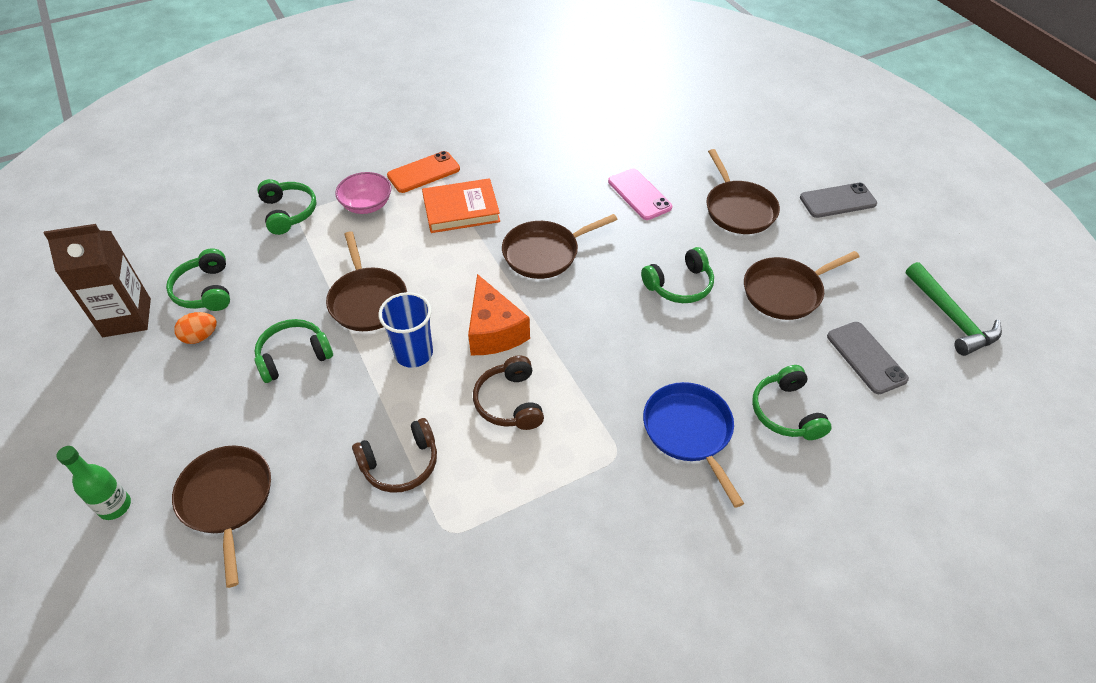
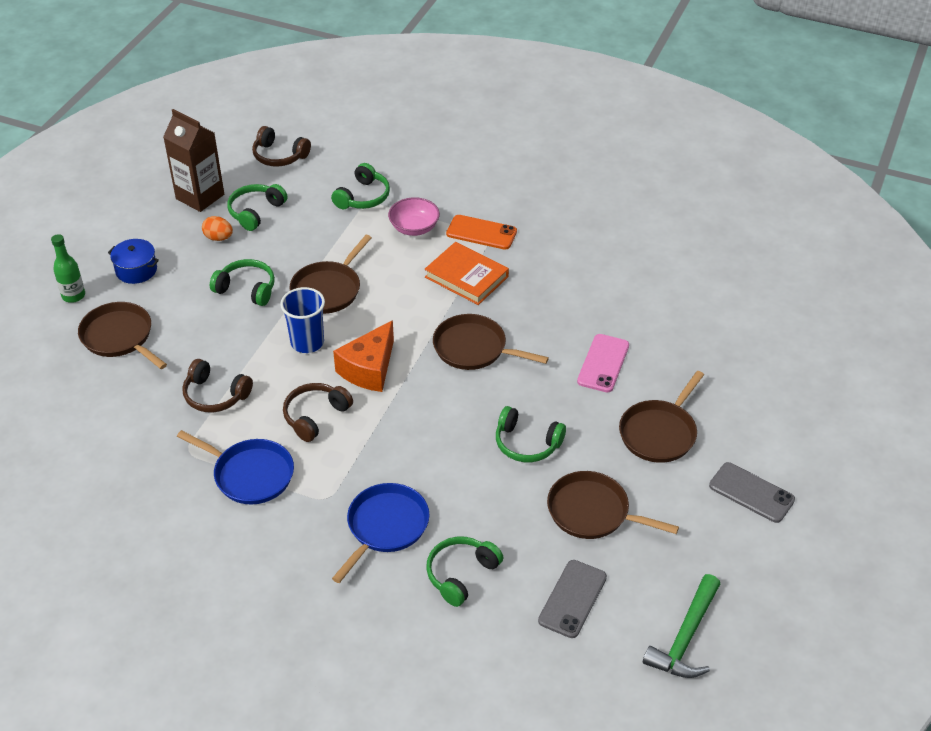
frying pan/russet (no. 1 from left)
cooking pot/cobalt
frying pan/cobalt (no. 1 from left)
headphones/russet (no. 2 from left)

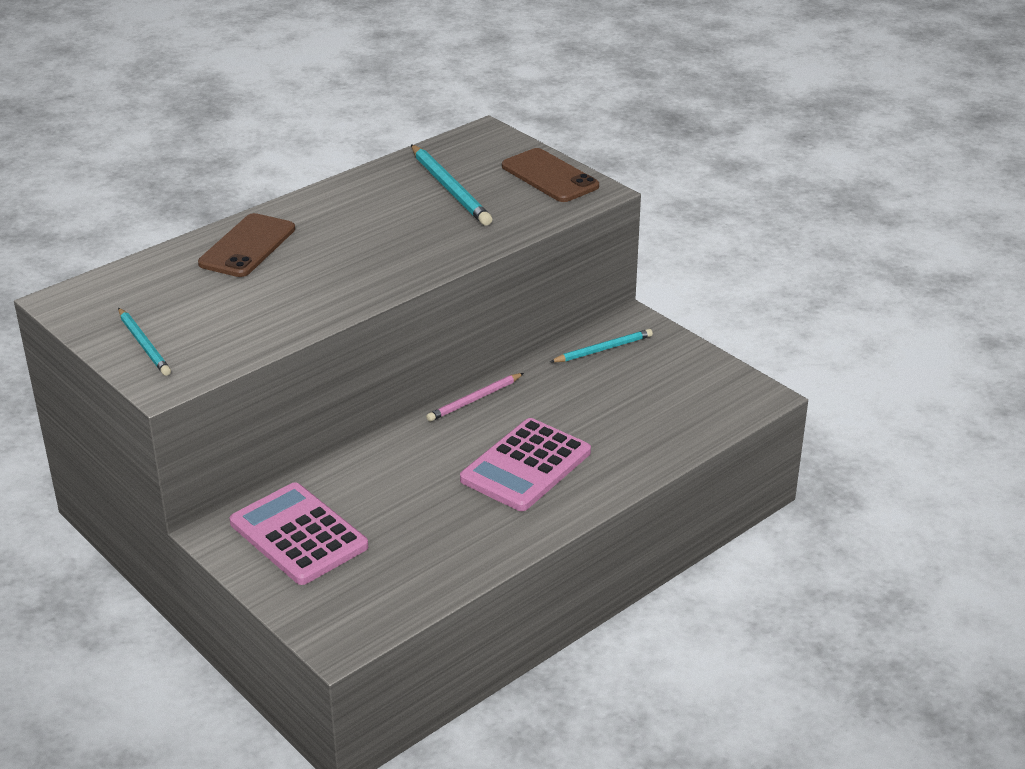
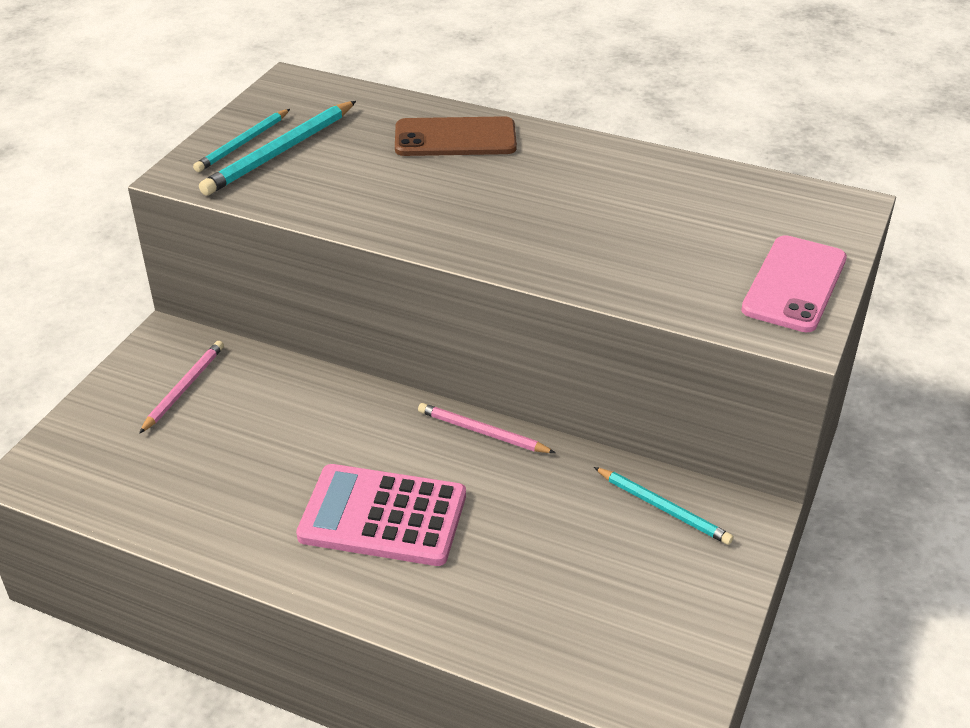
pencil/rose-pink (no. 1 from left)
pencil/aqua (no. 2 from left)
mobile phone/rose-pink

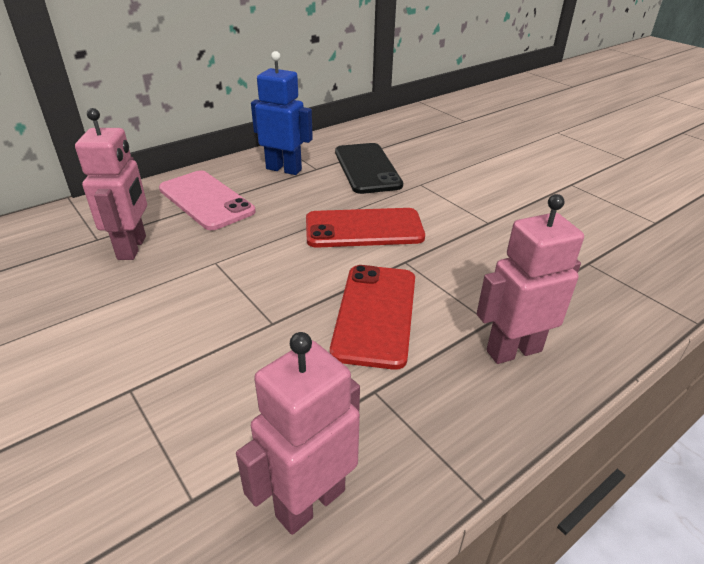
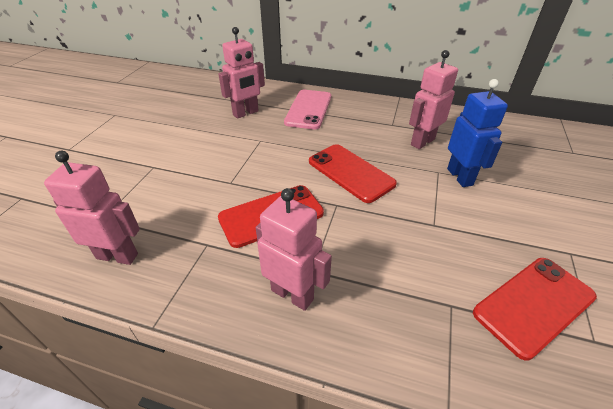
robot/rose-pink (no. 4 from left)
robot/cobalt
mobile phone/scarlet (no. 3 from left)

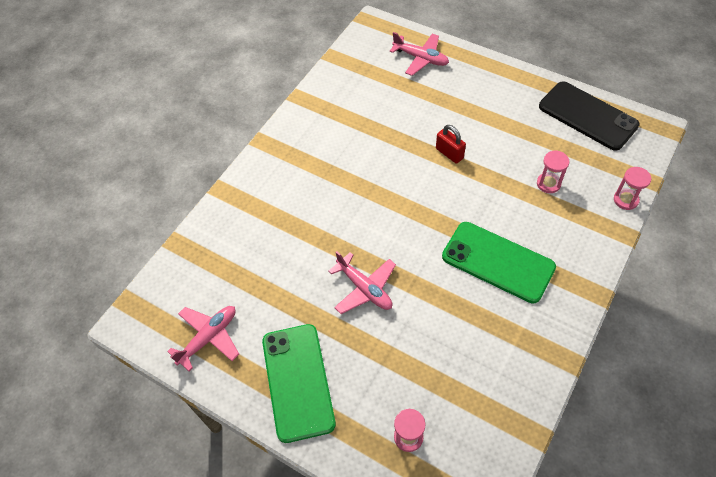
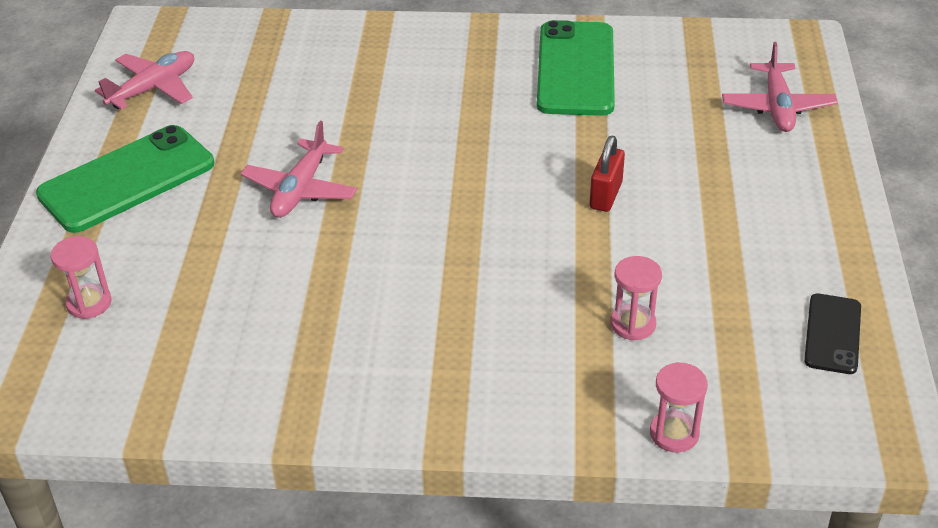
plane/rose-pink (no. 1 from left)
mobile phone/emerald (no. 2 from left)
mobile phone/jet-black

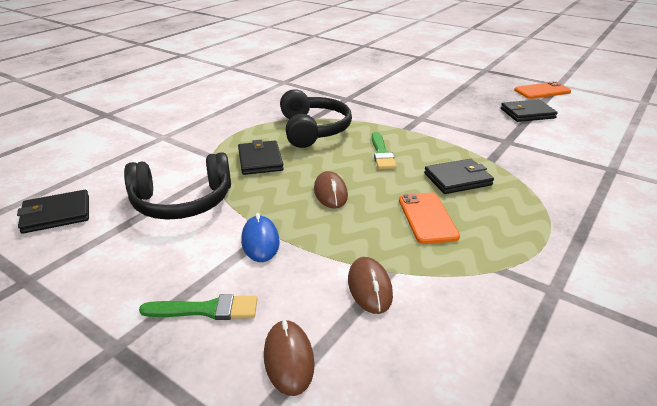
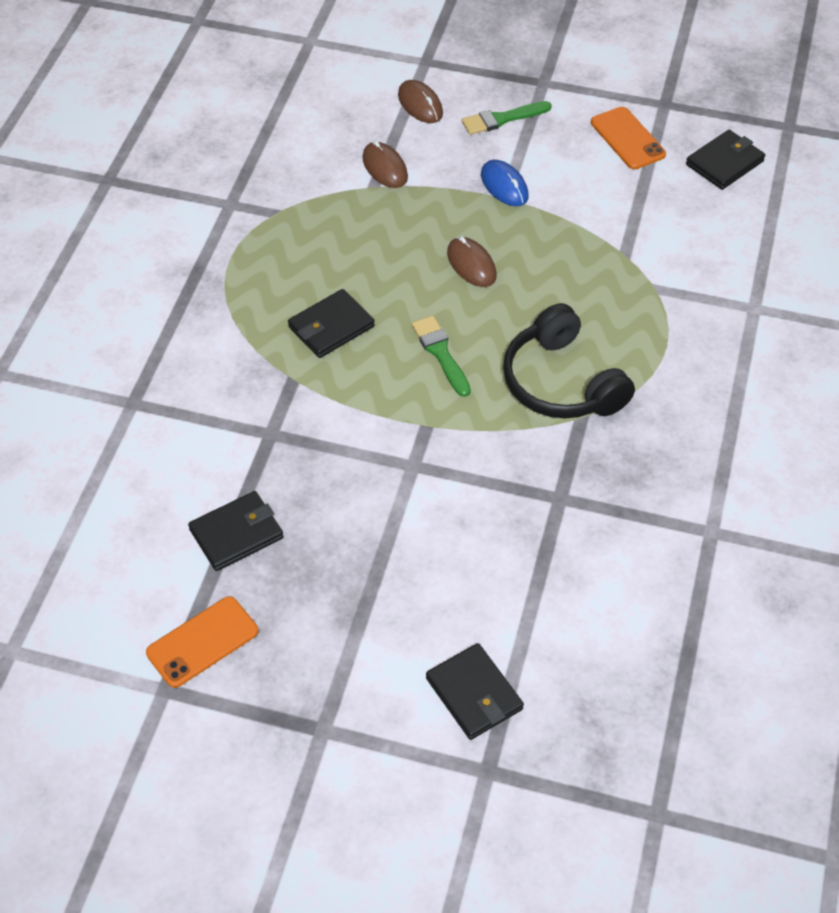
billfold/jet-black (no. 3 from left)
mobile phone/orange (no. 2 from left)
headphones/jet-black (no. 1 from left in the first image)

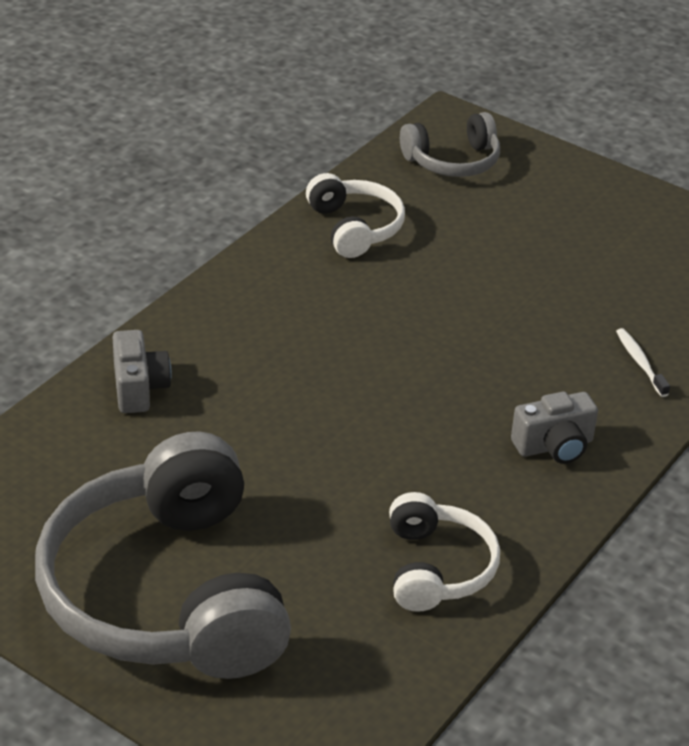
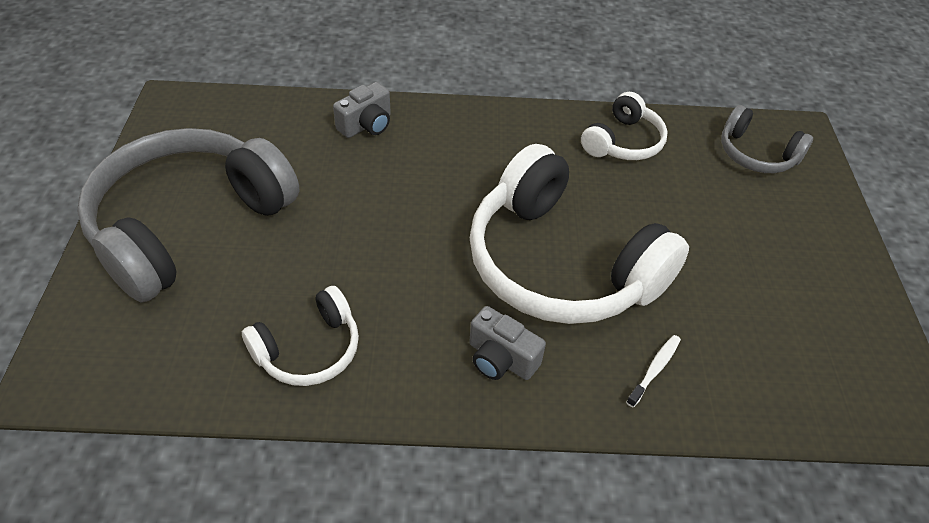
headphones/pure white (no. 2 from left)

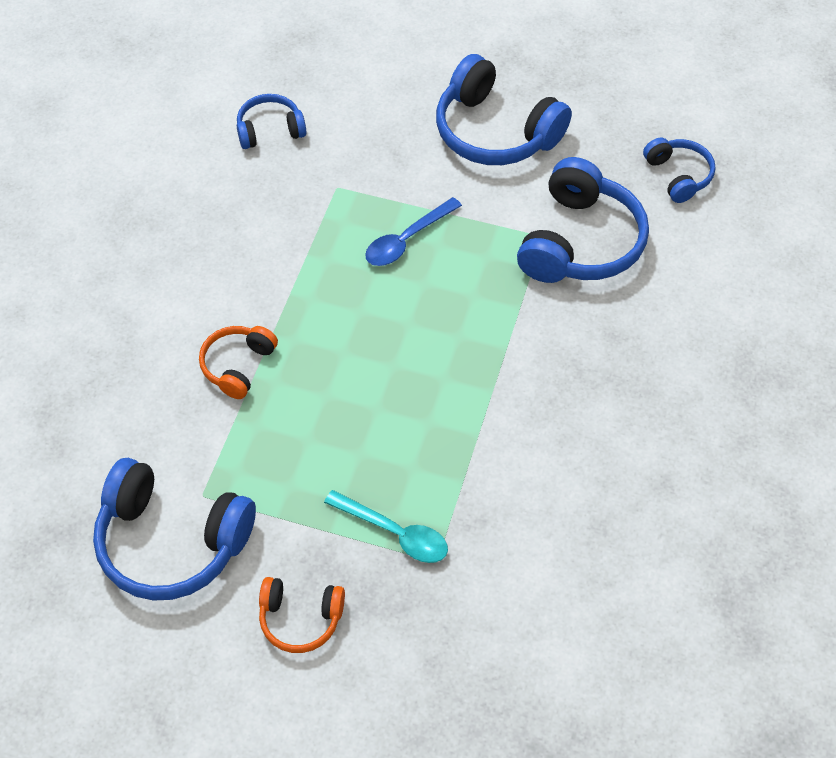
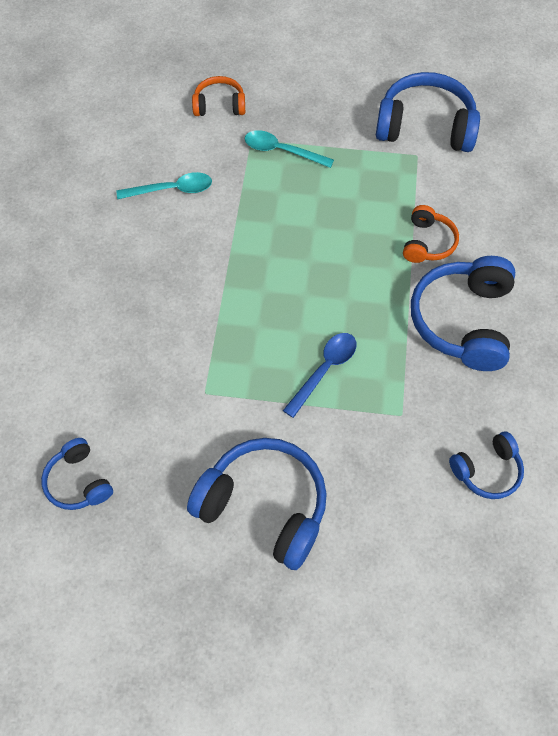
teaspoon/aqua (no. 1 from left)
headphones/orange (no. 1 from left)
headphones/cobalt (no. 4 from left)

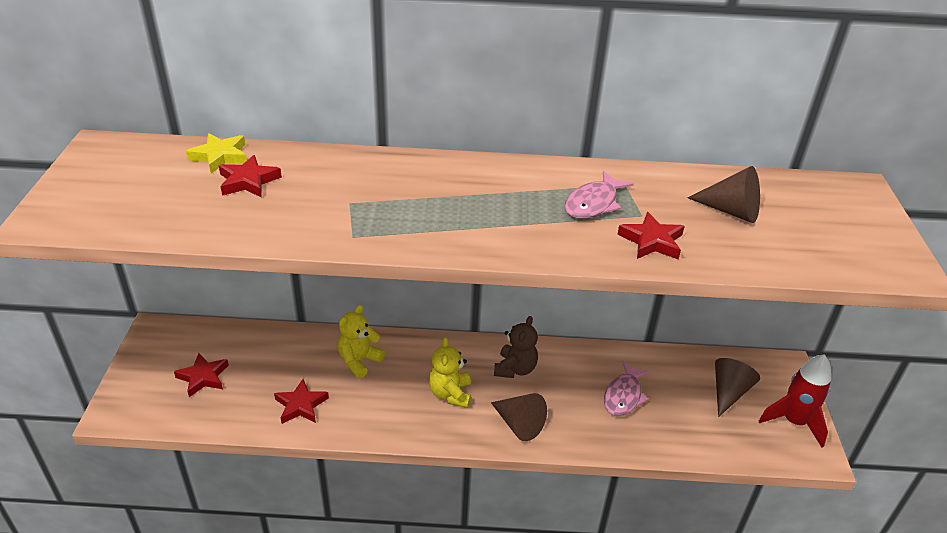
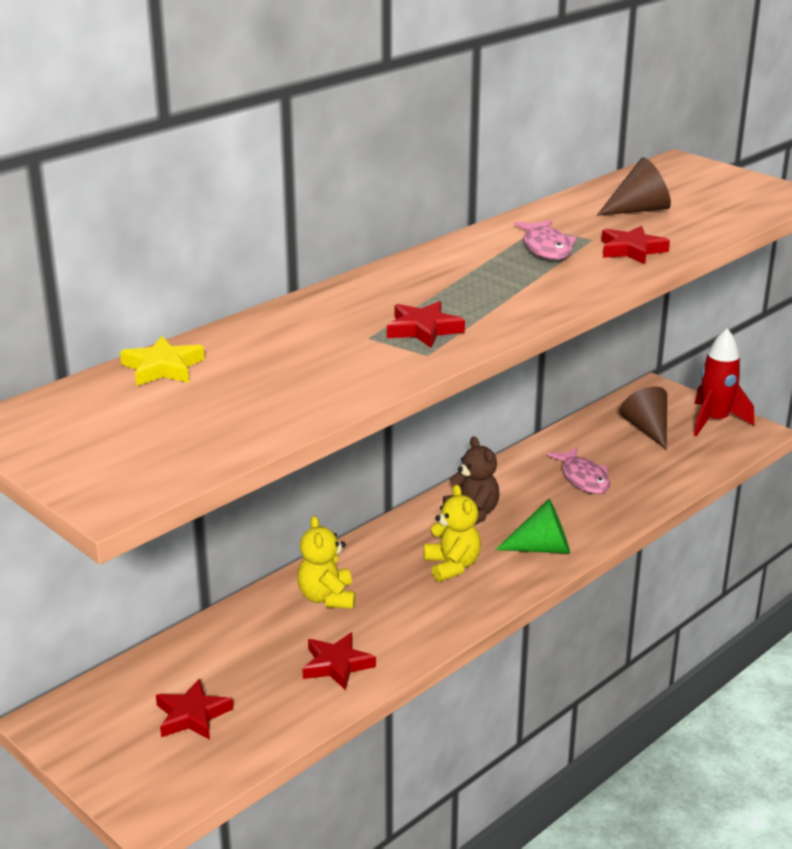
star/scarlet (no. 3 from left)
teddy bear/yellow (no. 2 from left)
cone shape/emerald

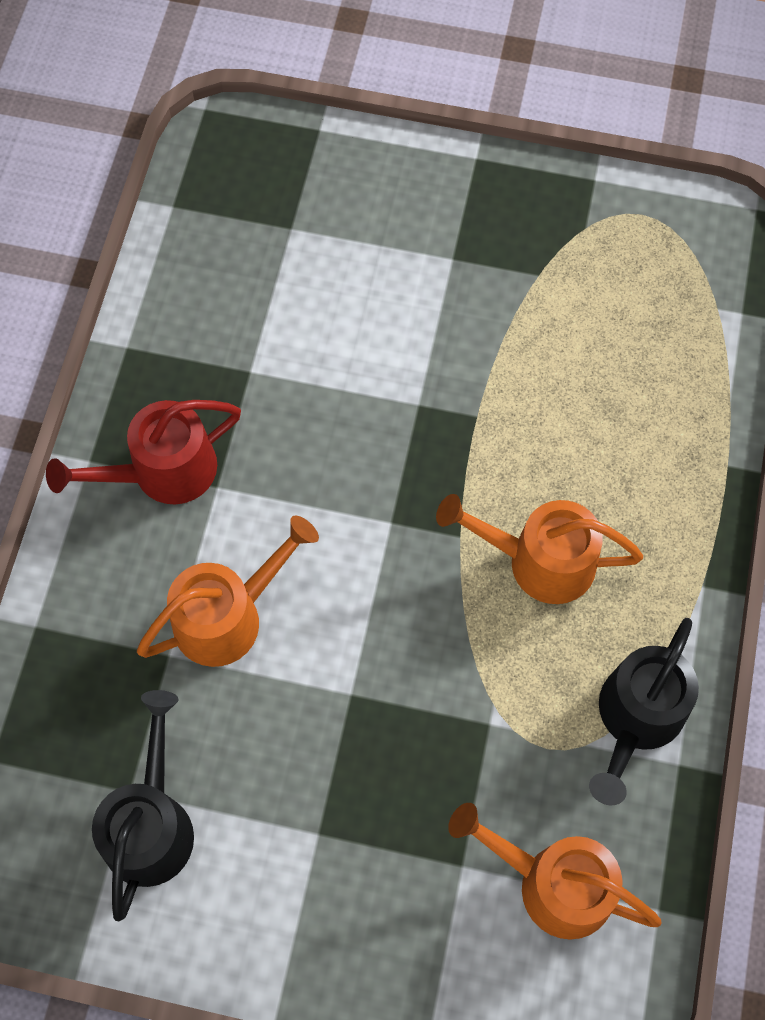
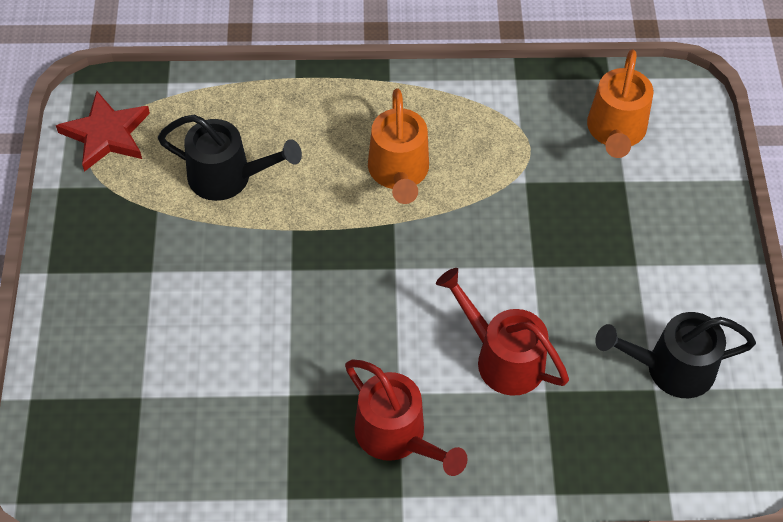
star/scarlet
watering pot/jet-black (no. 1 from left)
watering pot/scarlet (no. 2 from left)

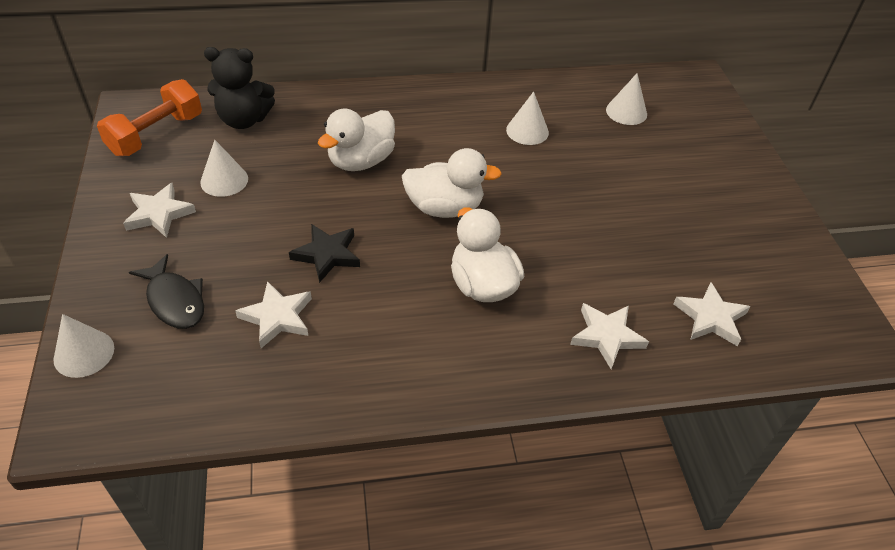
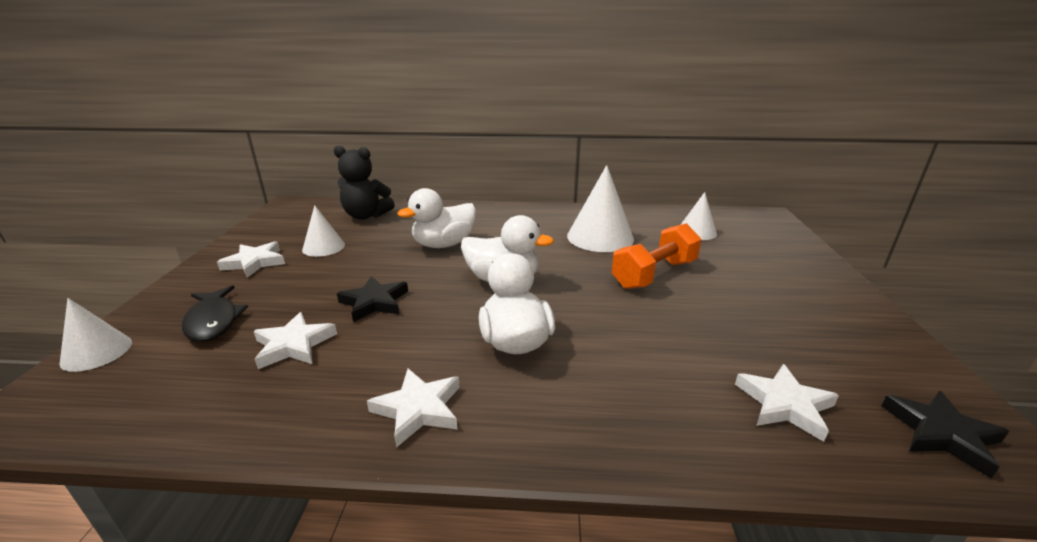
star/pure white (no. 3 from left)
cone shape/pure white (no. 3 from left)
free weight/orange
star/jet-black (no. 2 from left)

